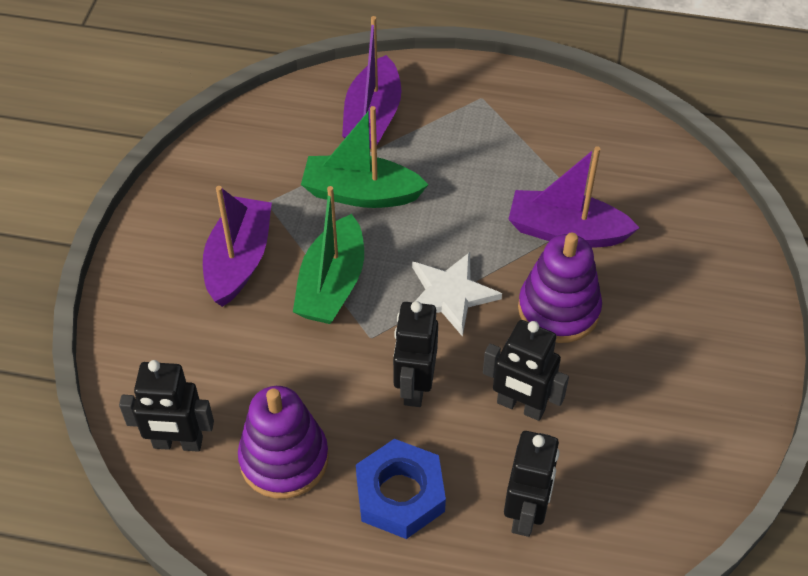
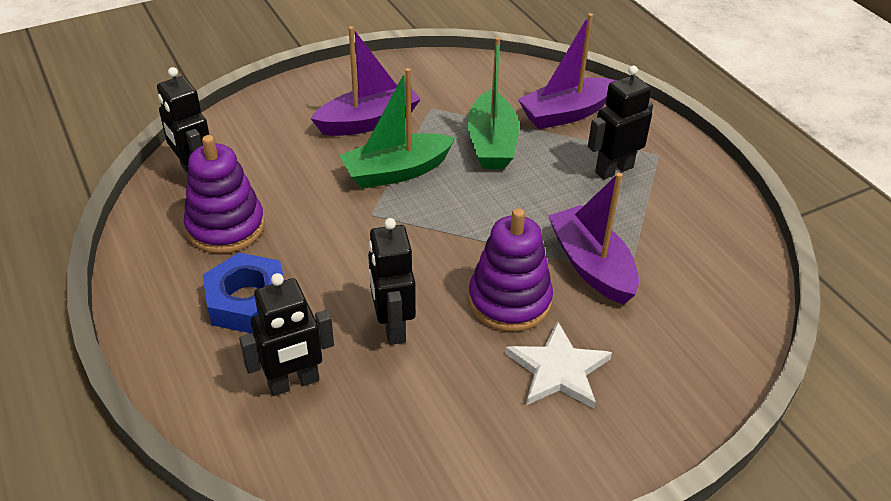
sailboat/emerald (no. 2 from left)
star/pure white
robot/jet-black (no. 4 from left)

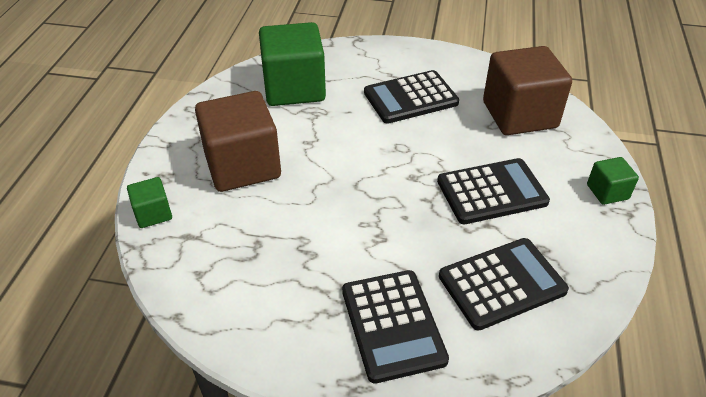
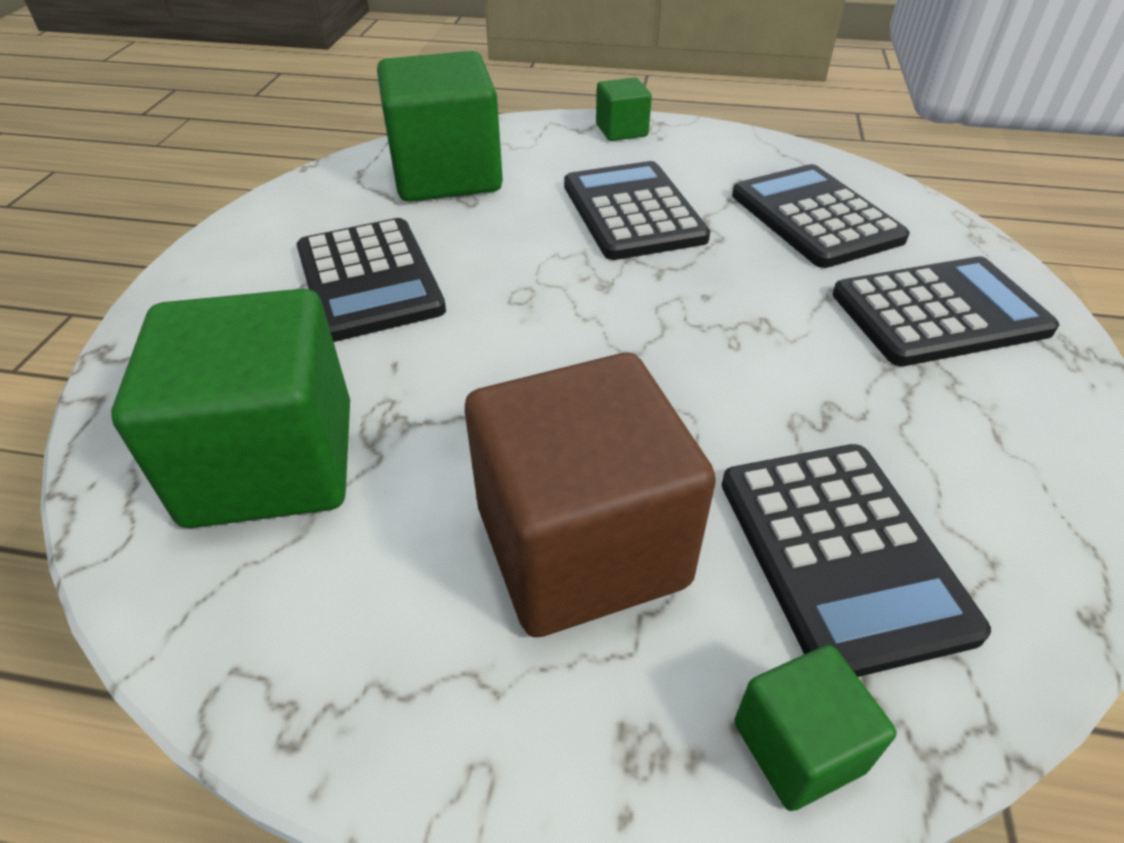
block/emerald (no. 2 from left)
pocket calculator/jet-black (no. 4 from left)

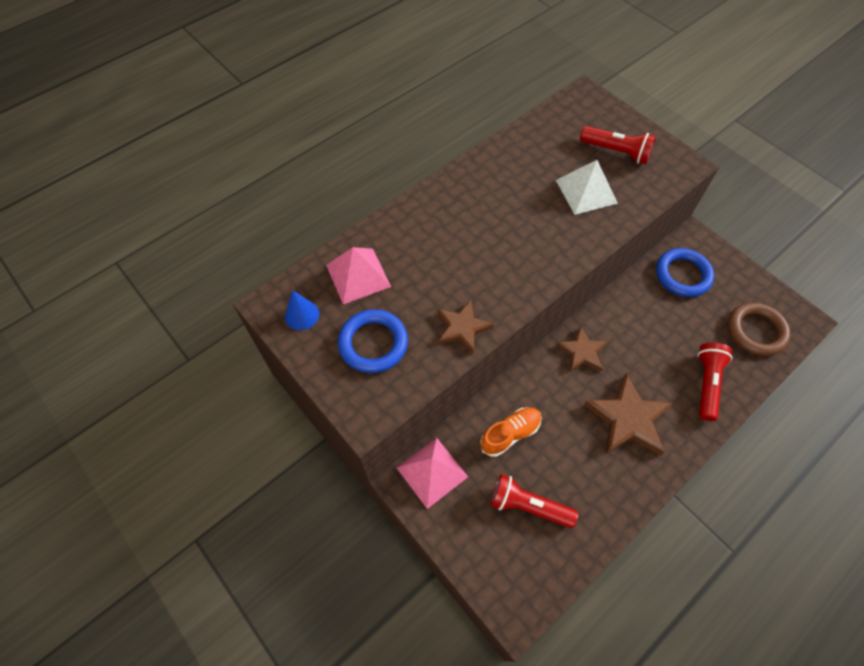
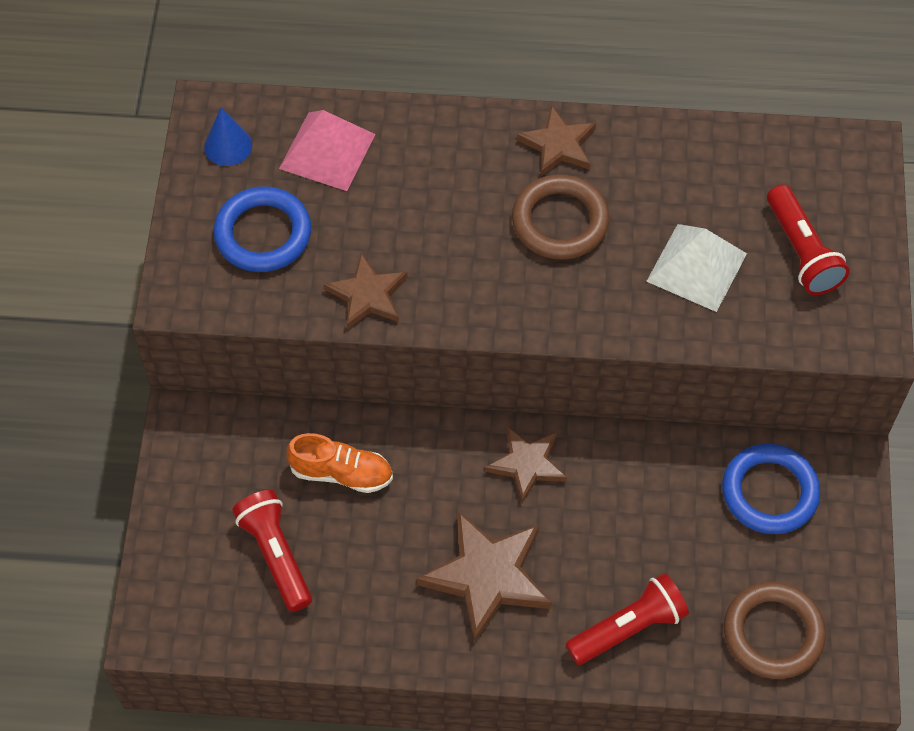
hoop/russet (no. 1 from left)
star/russet (no. 4 from left)
pyramid/rose-pink (no. 2 from left in the first image)

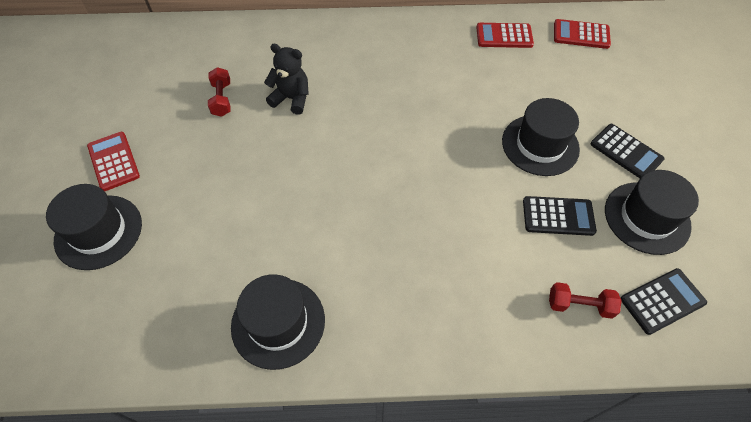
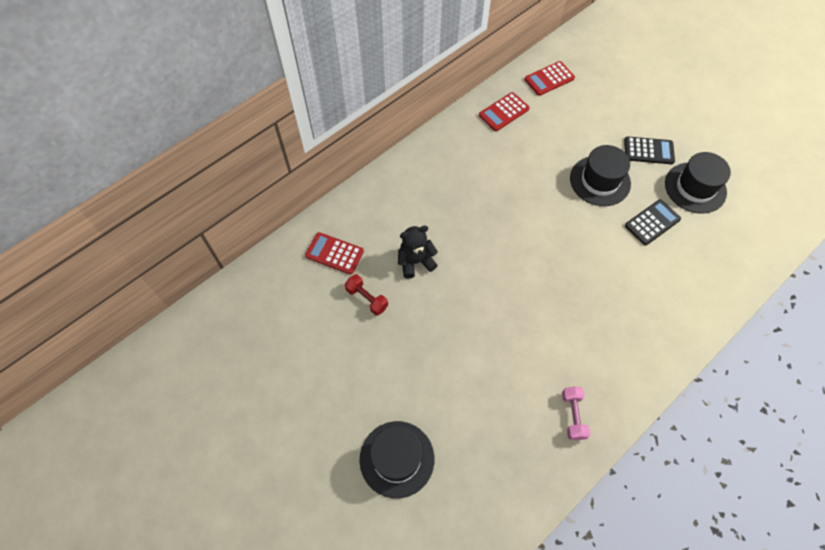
pocket calculator/scarlet (no. 1 from left)
free weight/rose-pink
free weight/scarlet (no. 2 from left in the first image)
pocket calculator/jet-black (no. 3 from left in the first image)

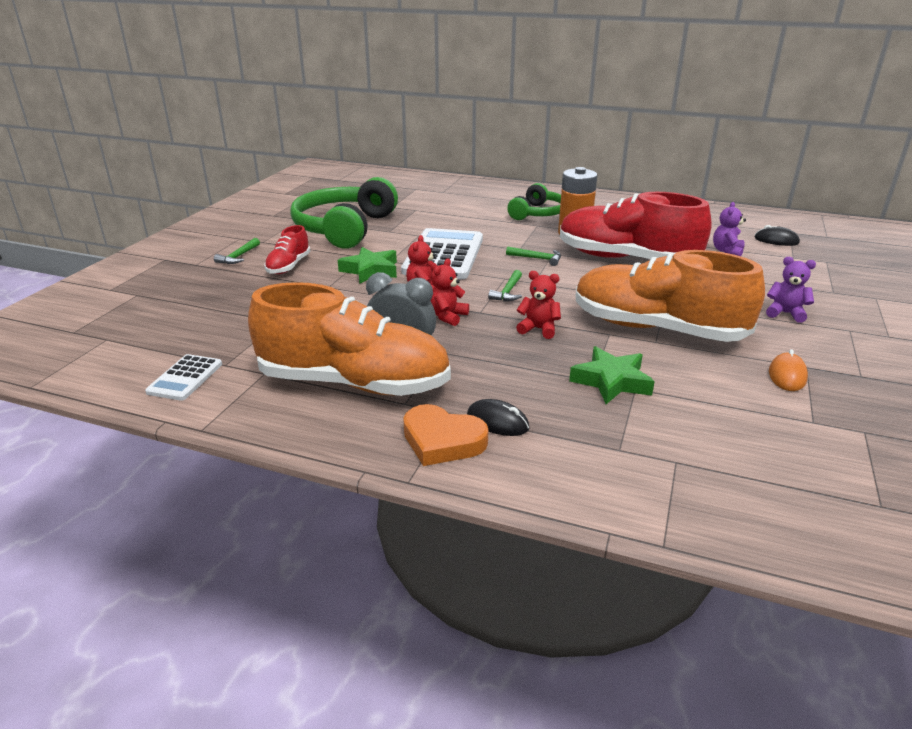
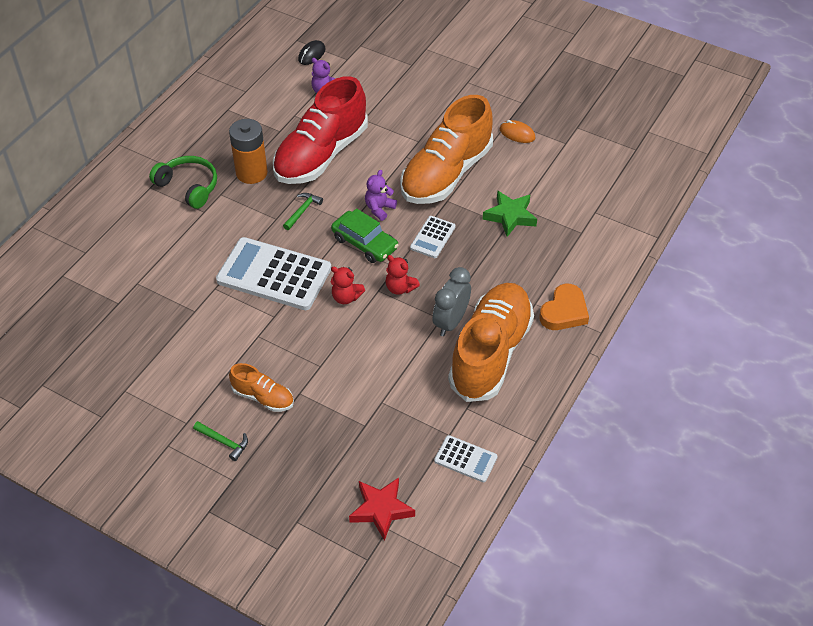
lace-up shoe/orange (no. 1 from left)
toy car/emerald
star/scarlet
teddy bear/purple (no. 2 from left)
pocket calculator/pure white (no. 2 from left)
headphones/emerald (no. 1 from left in the first image)
star/emerald (no. 1 from left in the first image)
PC mouse/jet-black (no. 1 from left in the first image)

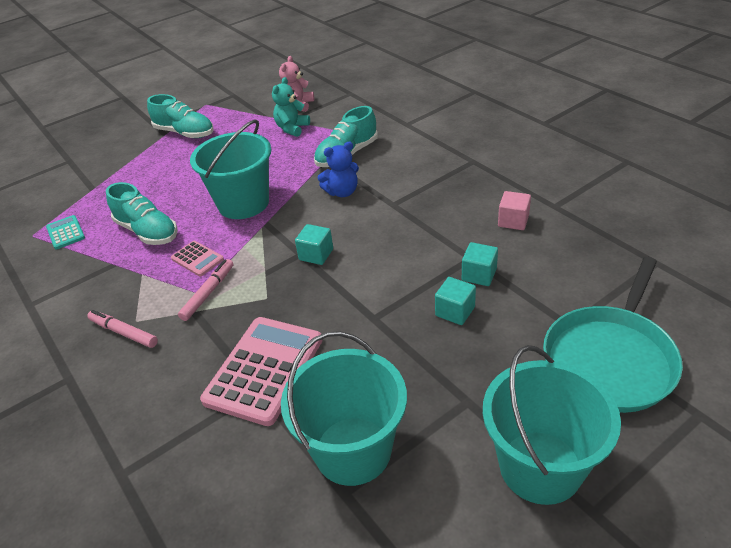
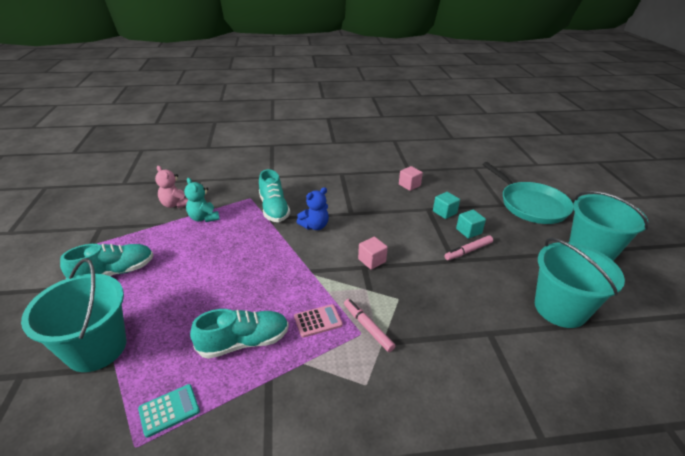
pail/aqua (no. 1 from left)
pocket calculator/aqua
teddy bear/cobalt
block/rose-pink (no. 1 from left)
marker/rose-pink (no. 2 from left)
pocket calculator/rose-pink (no. 2 from left in the first image)

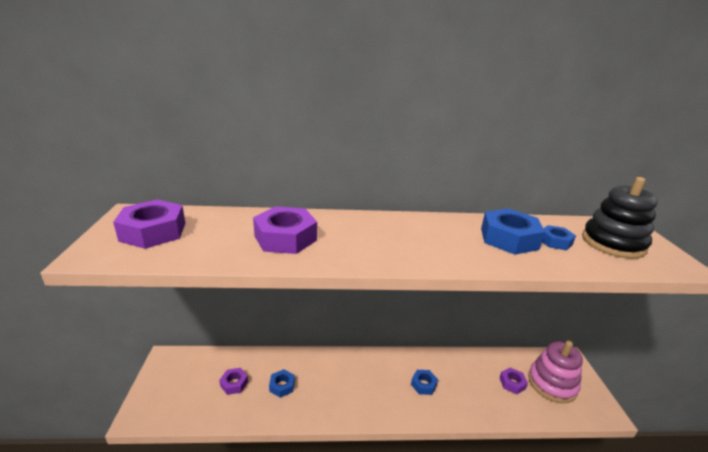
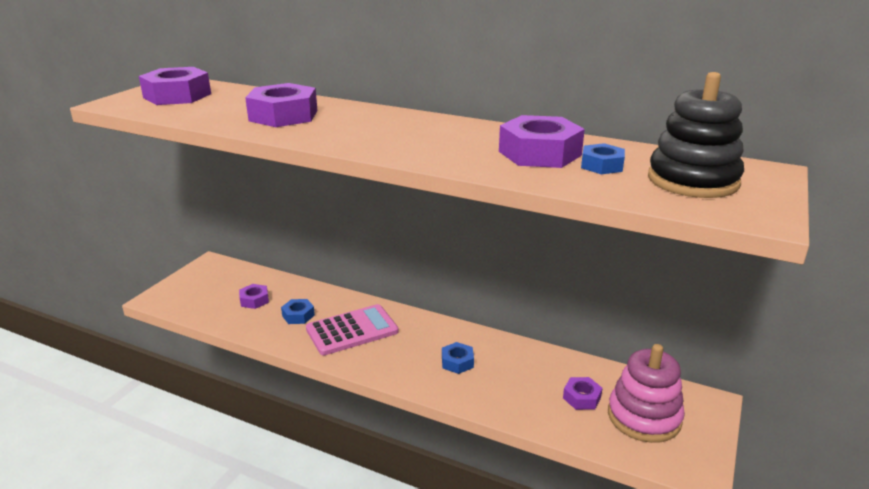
pocket calculator/rose-pink
hex nut/purple (no. 4 from left)

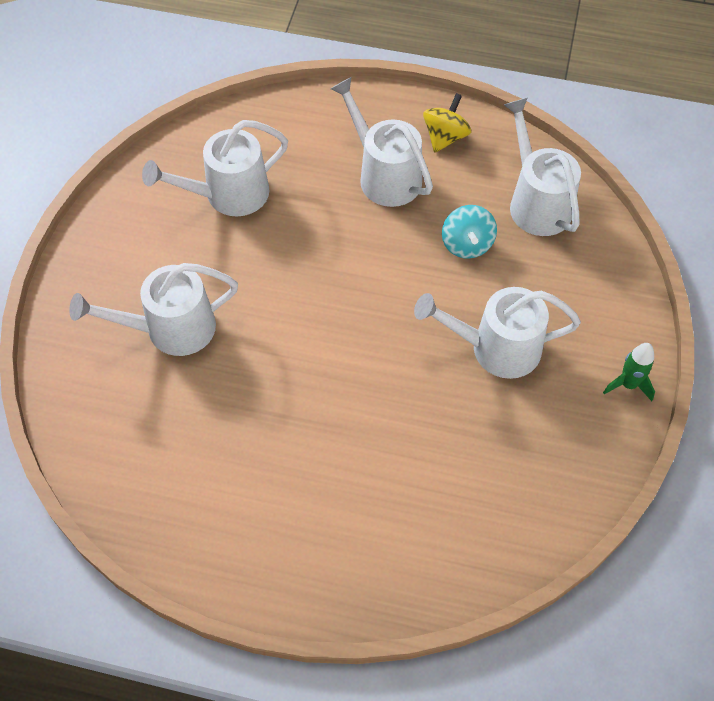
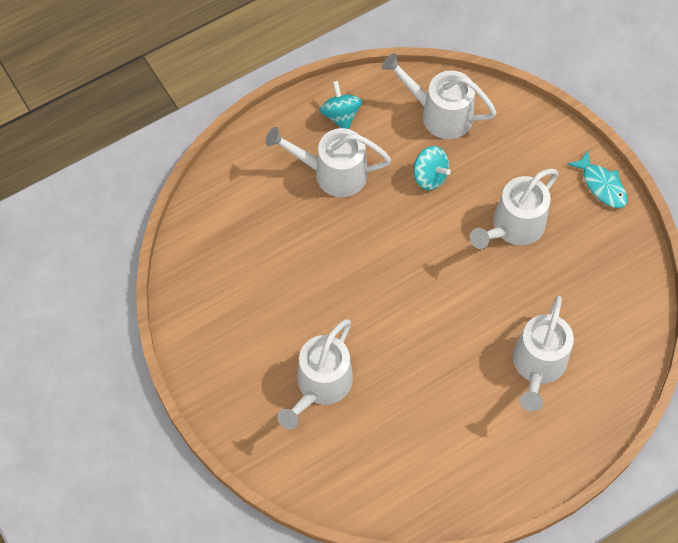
spinning top/aqua (no. 1 from left)
watering pot/pure white (no. 5 from left)
fish/aqua

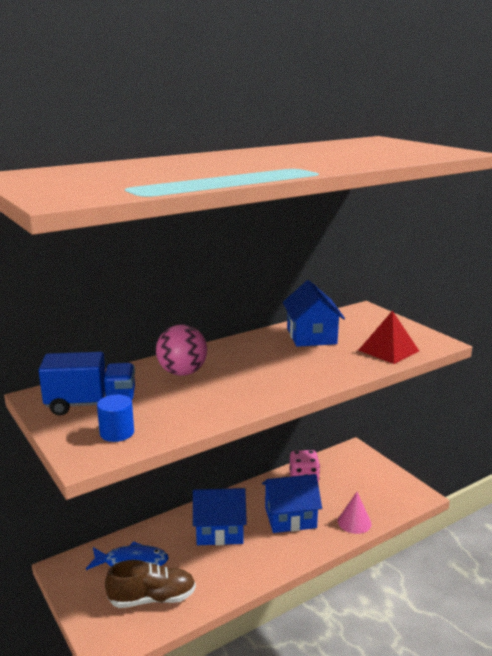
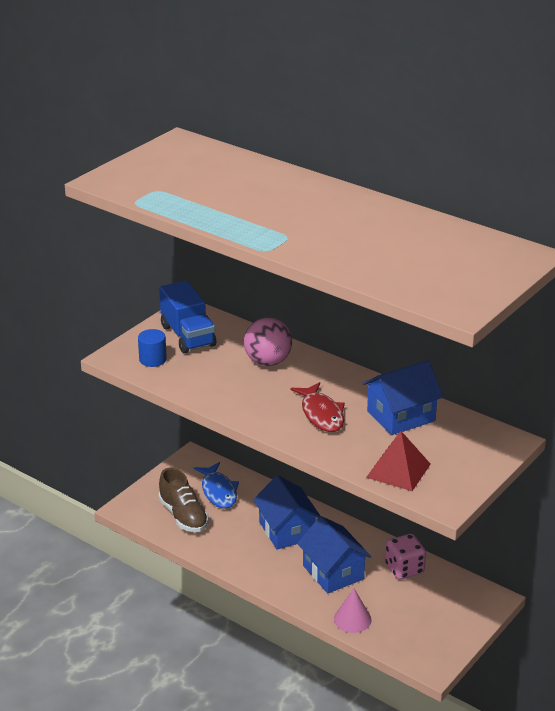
fish/scarlet

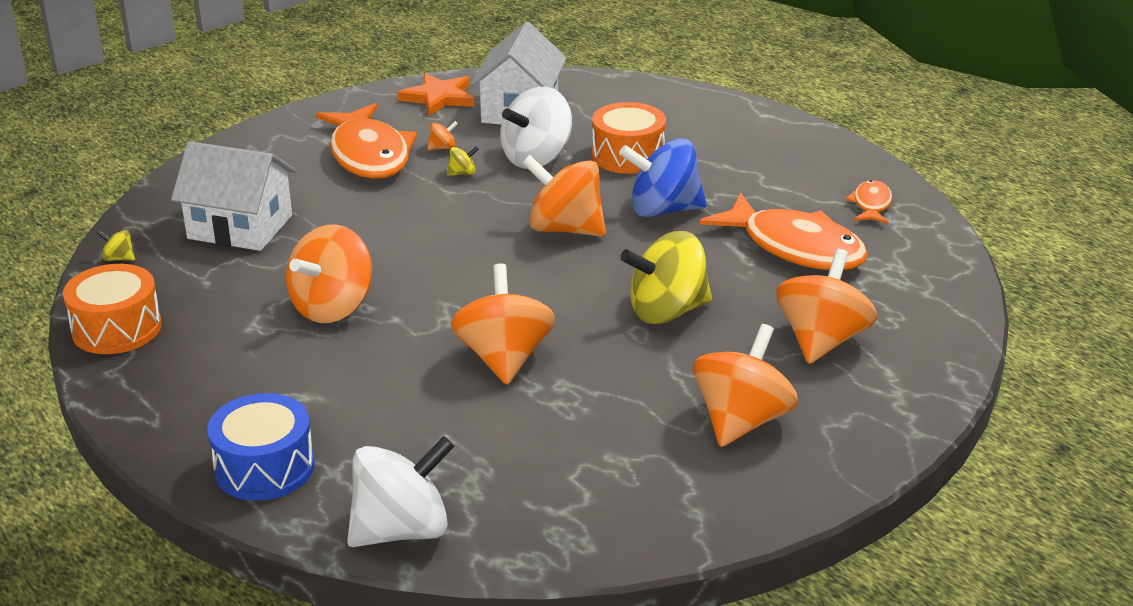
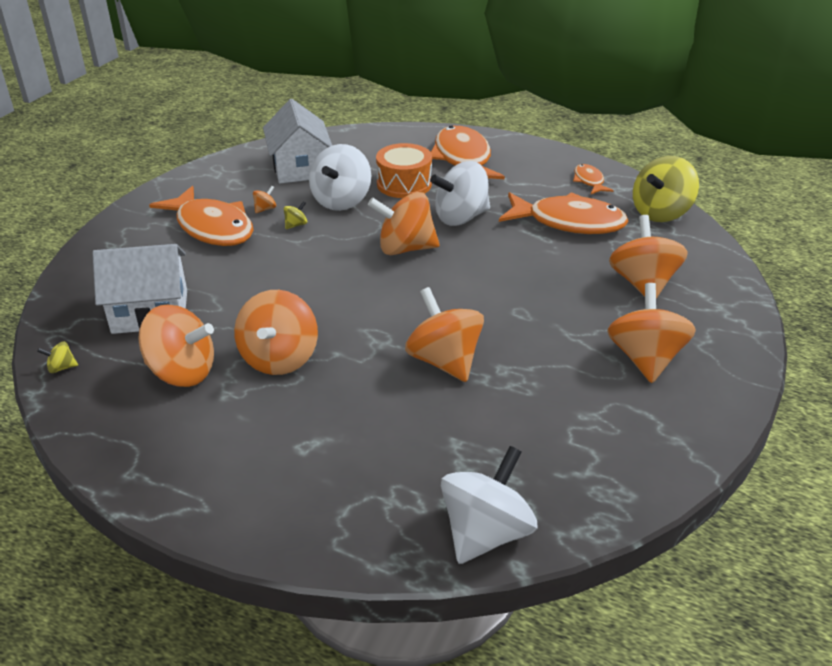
spinning top/orange (no. 1 from left)
spinning top/pure white (no. 2 from left)
fish/orange (no. 2 from left)
spinning top/yellow (no. 3 from left)
snare drum/orange (no. 1 from left in the first image)
snare drum/cobalt
star/orange

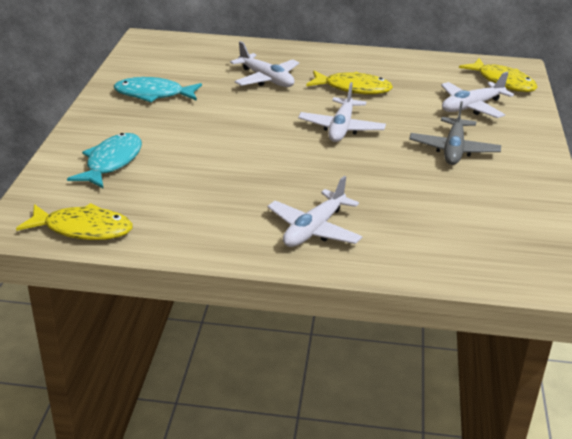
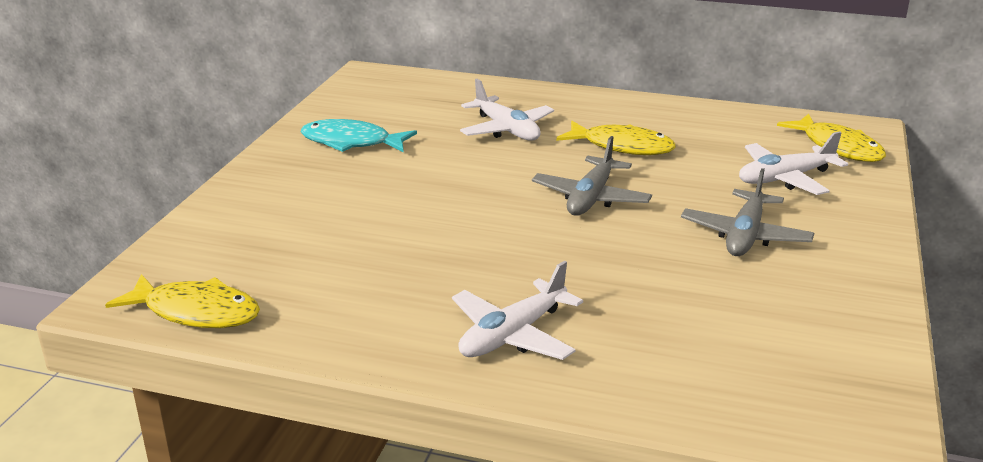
plane/gray (no. 1 from left)
fish/aqua (no. 1 from left in the first image)

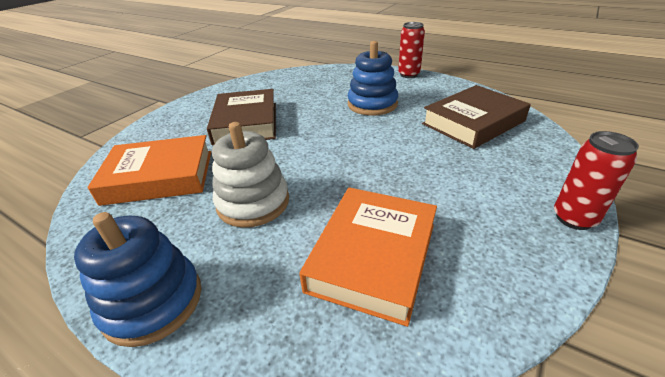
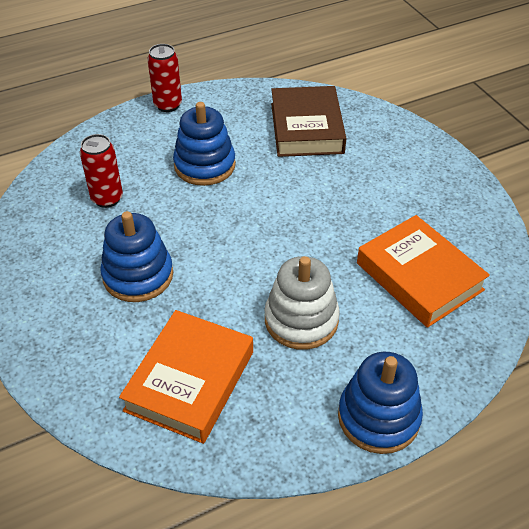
can/scarlet (no. 1 from left)
ring stacker/cobalt (no. 1 from left)

